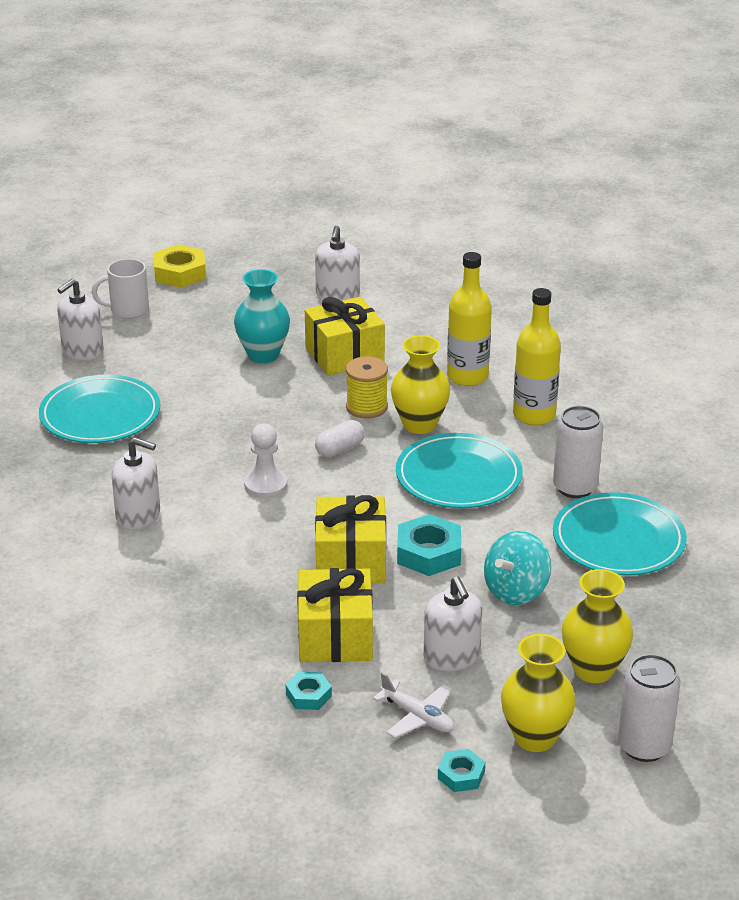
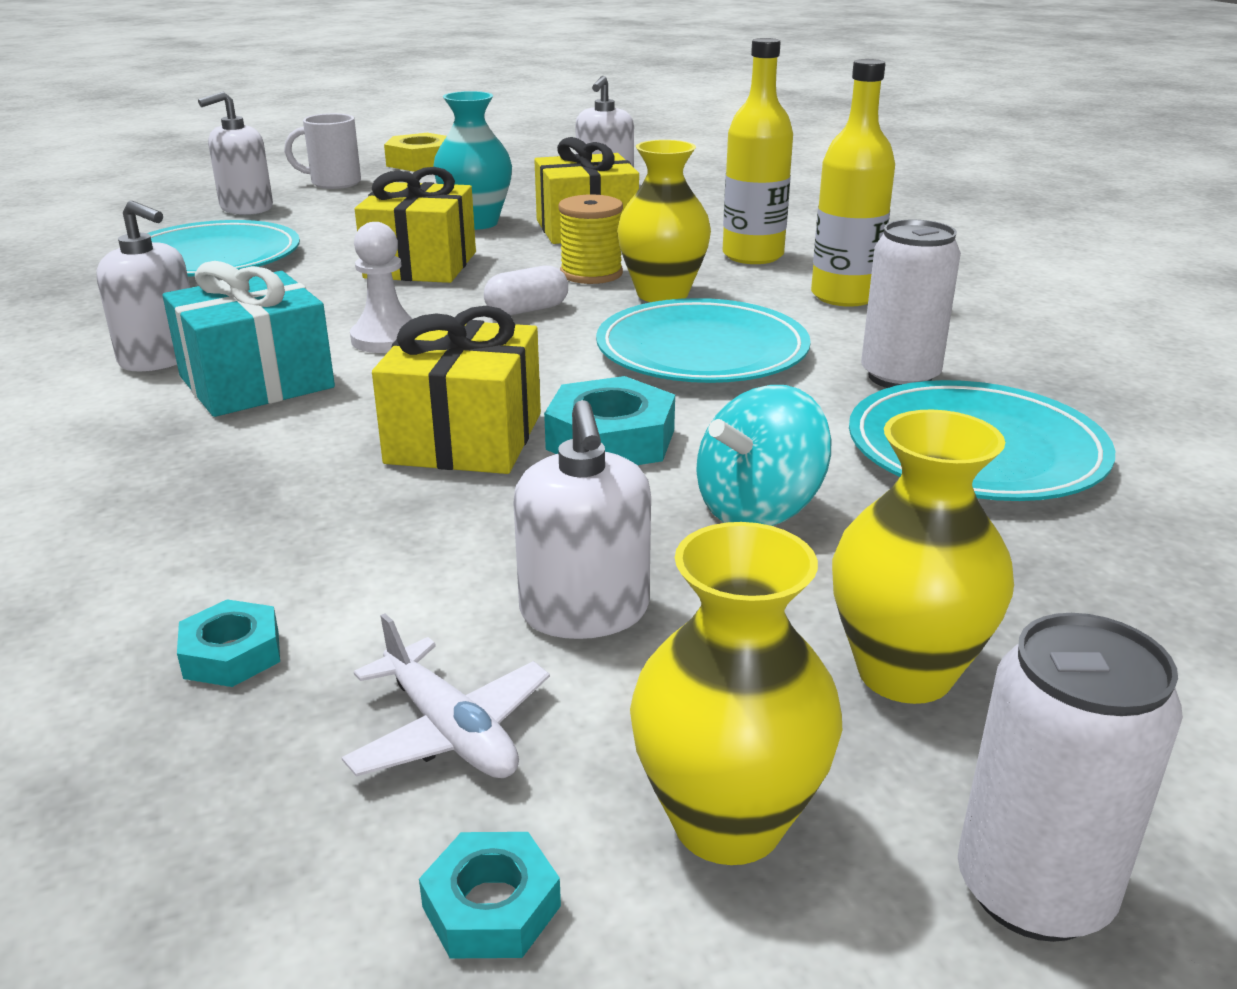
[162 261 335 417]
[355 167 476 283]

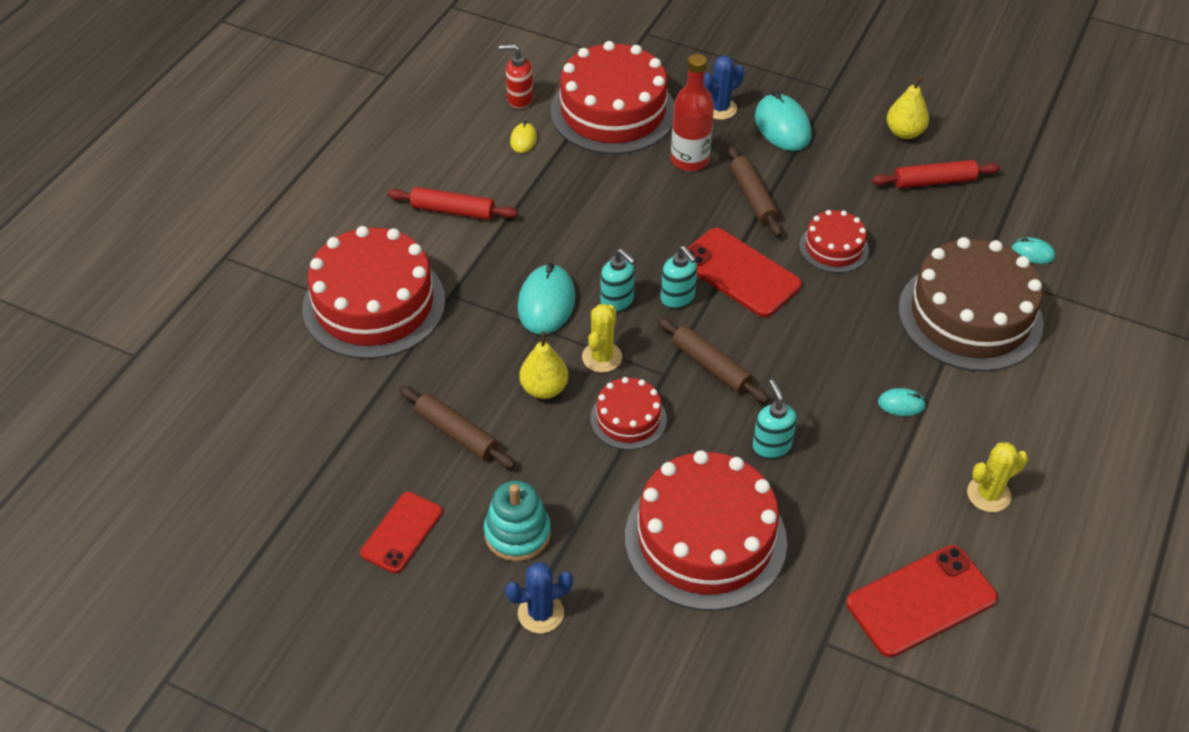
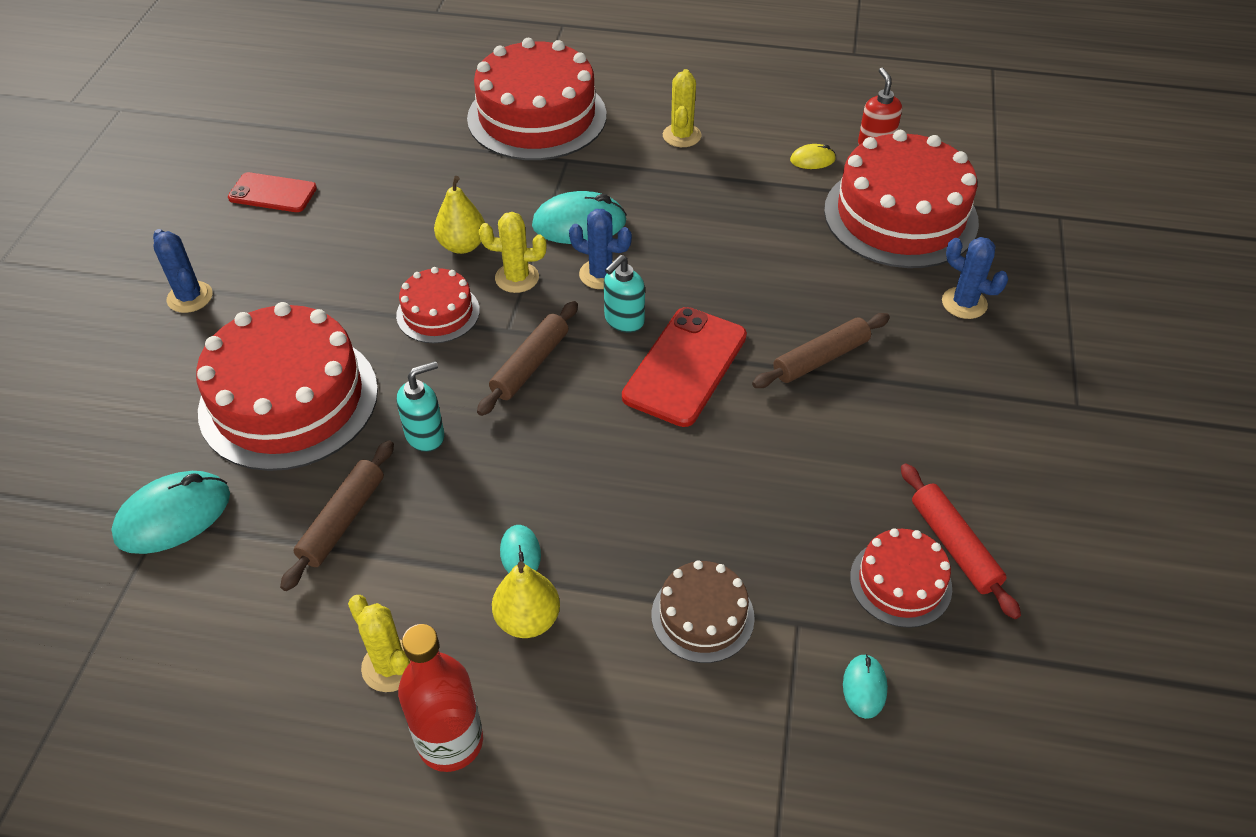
[484 480 551 561] (first image)
[846 545 998 657] (first image)
[280 440 394 591]
[398 624 483 772]
[111 471 230 554]
[850 528 952 628]
[492 561 560 638]
[663 69 702 147]
[569 209 632 289]
[652 560 755 663]

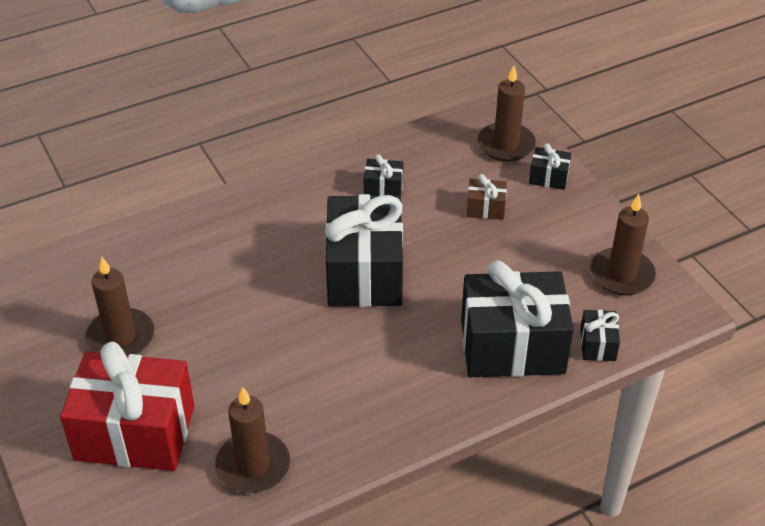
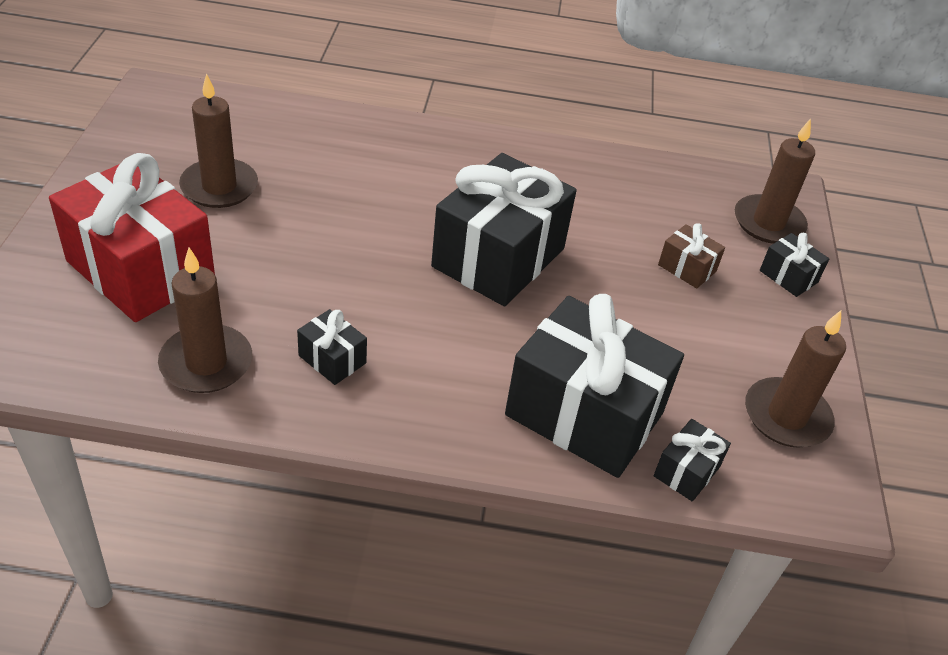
[297 309 367 385]

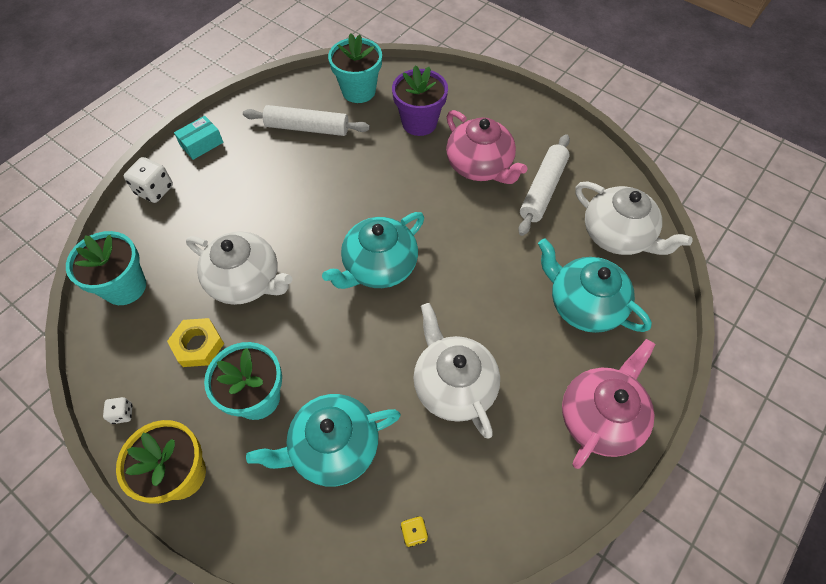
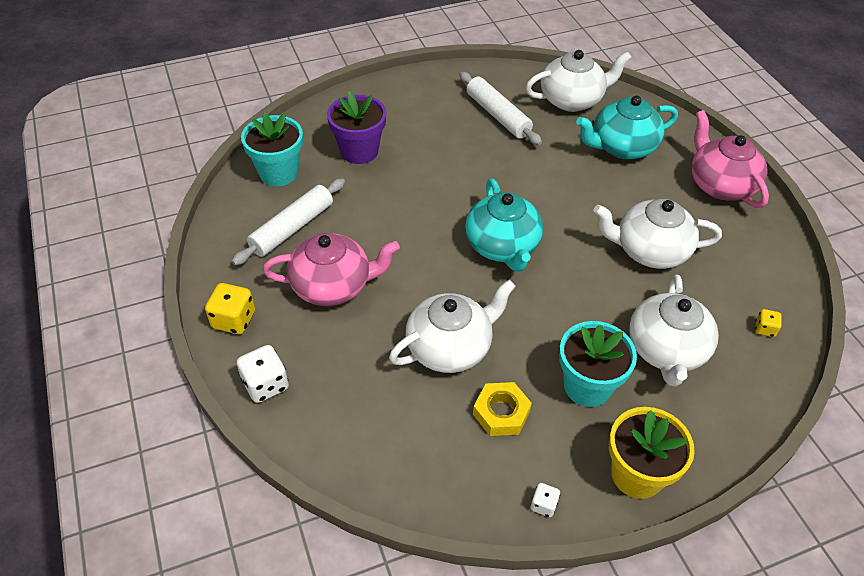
[66 231 146 305] (first image)
[263 233 400 306]
[205 283 255 334]
[629 274 719 387]

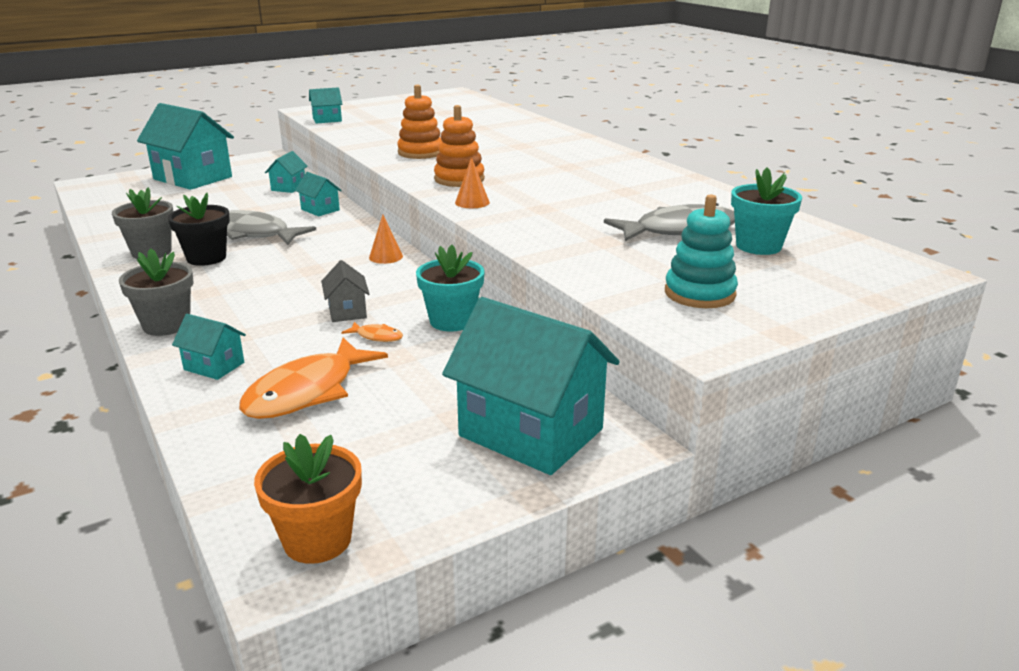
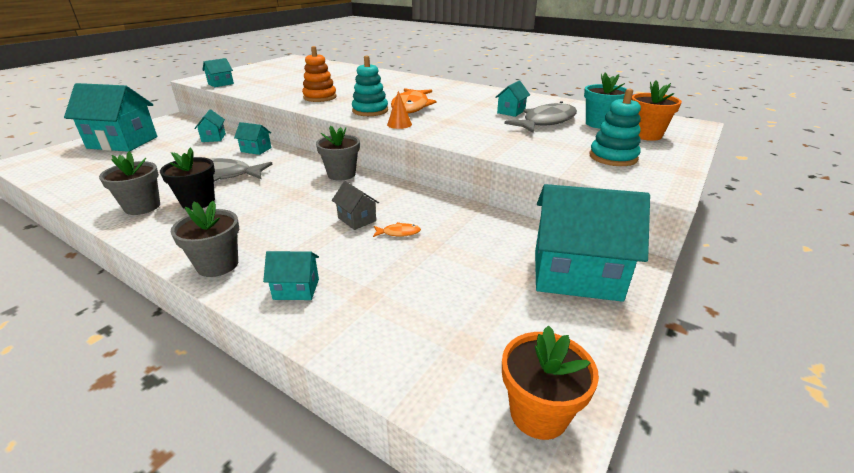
[416 245 485 332] (first image)
[496 81 530 117]
[631 81 682 141]
[391 88 436 113]
[316 126 360 181]
[352 55 388 116]

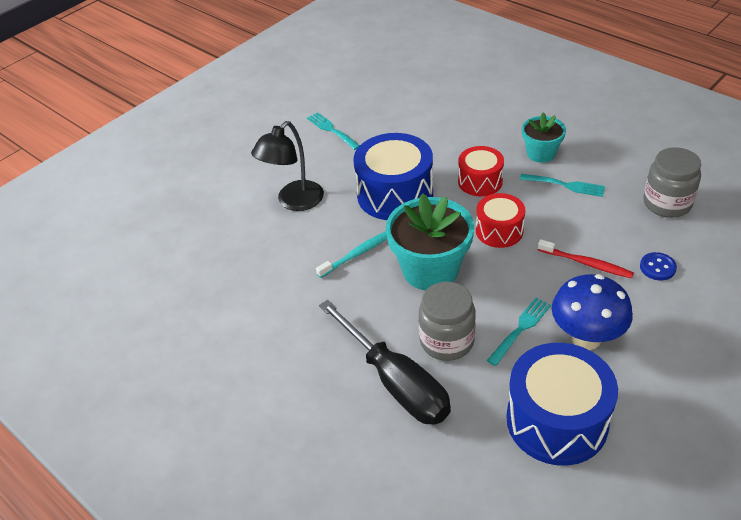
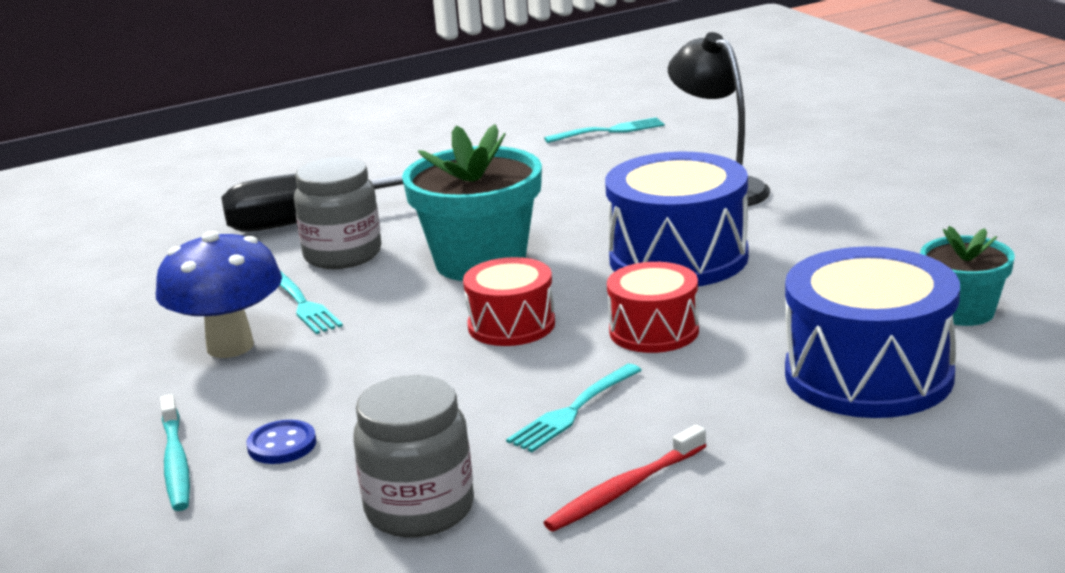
[544 117 664 143]
[160 394 190 511]
[785 246 960 418]
[920 226 1015 326]
[544 425 706 532]

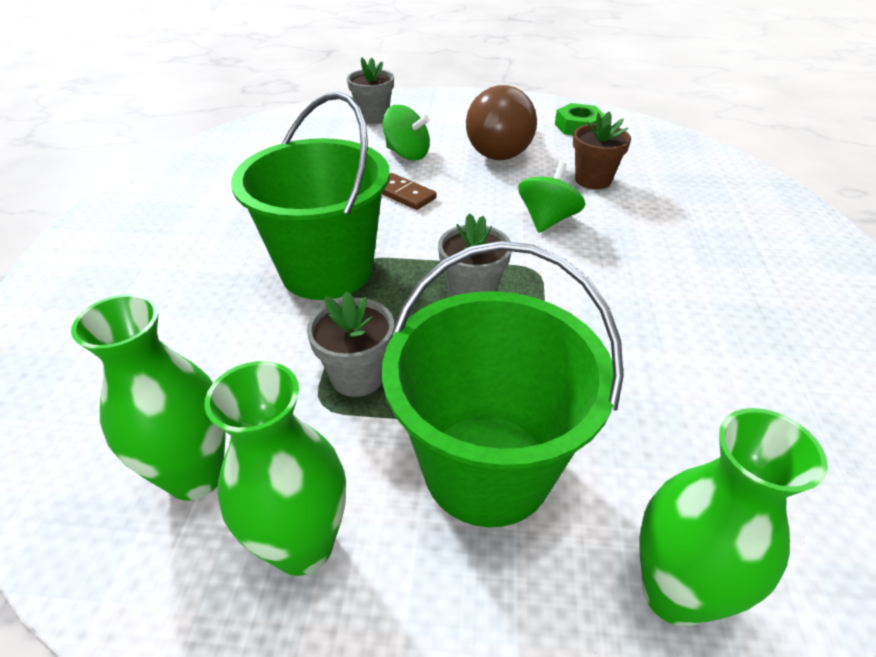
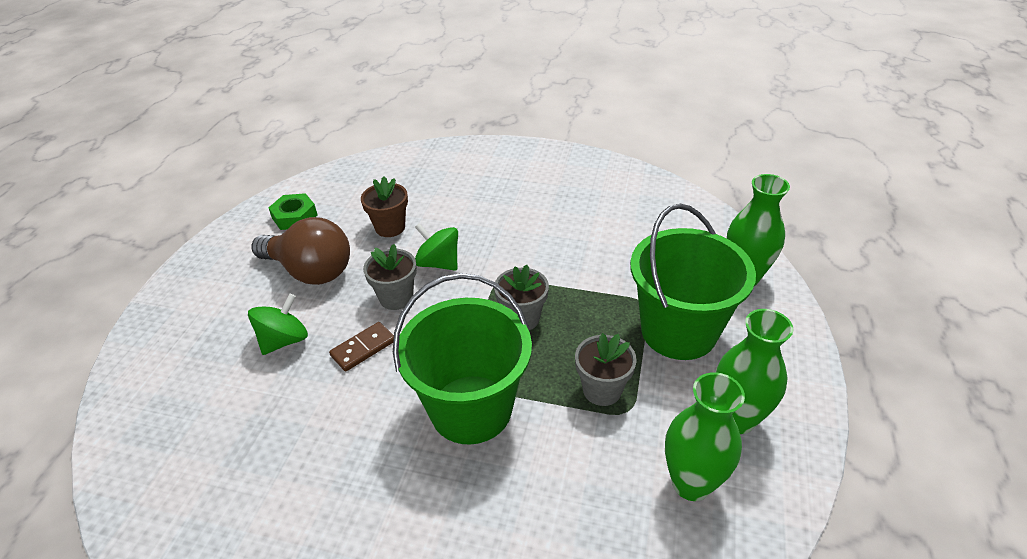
[363 244 417 310]

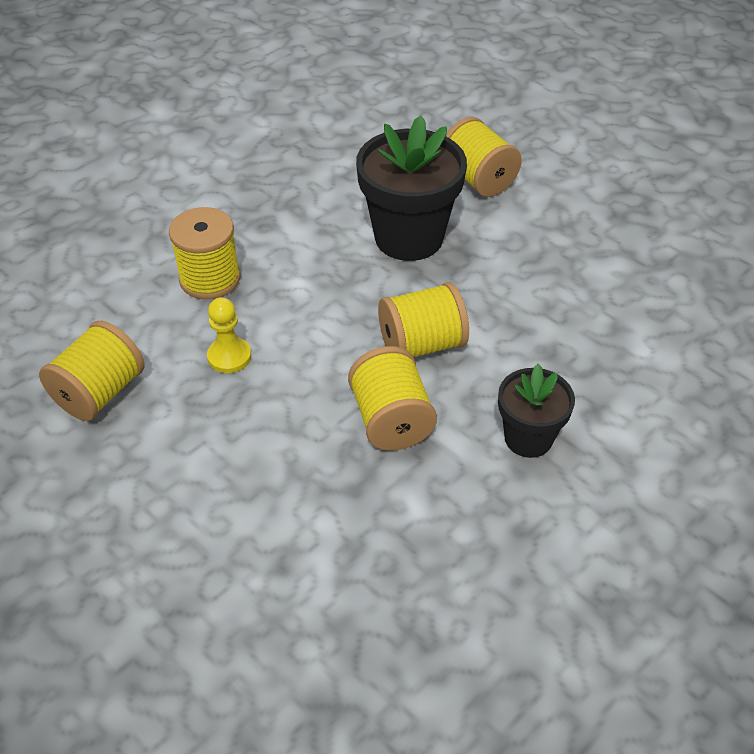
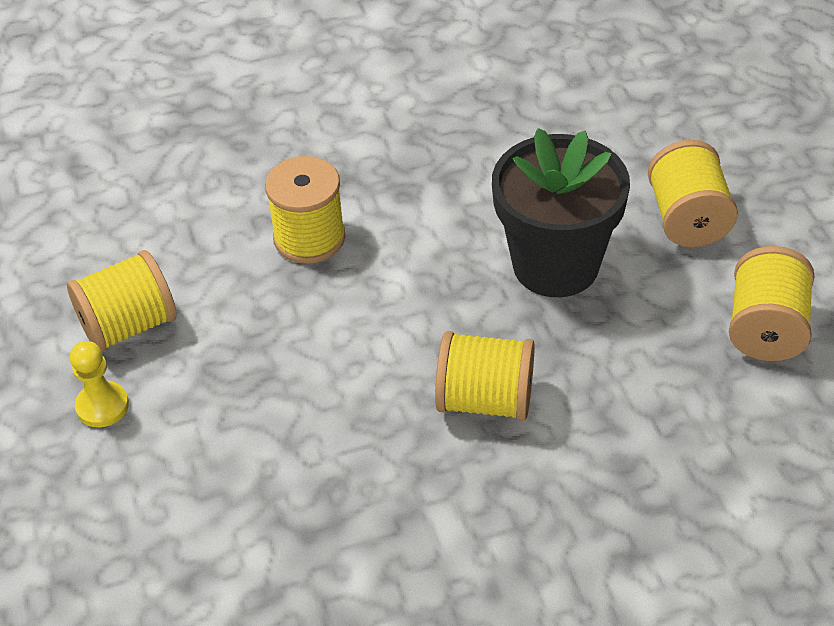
[498 364 575 458] (first image)
[70 341 129 428]
[729 246 814 361]

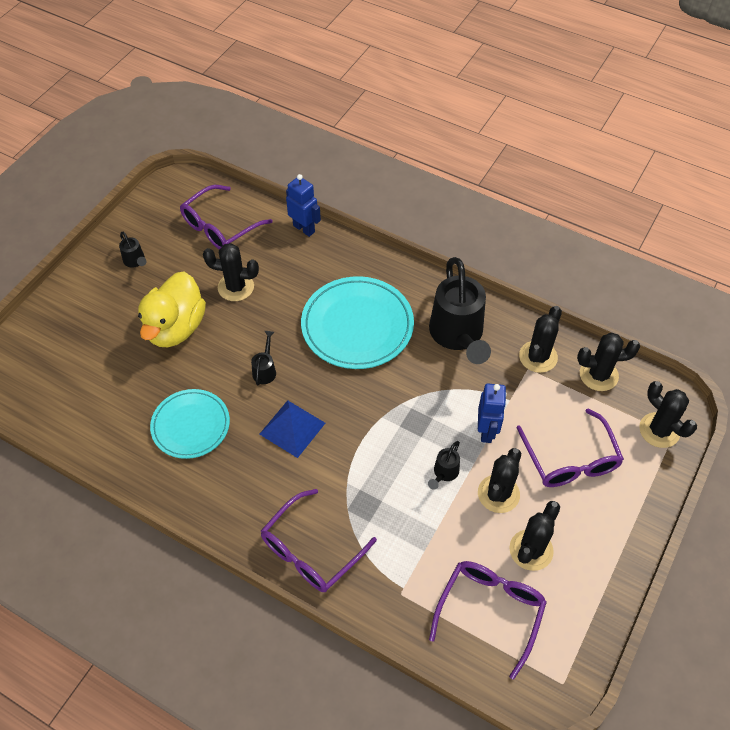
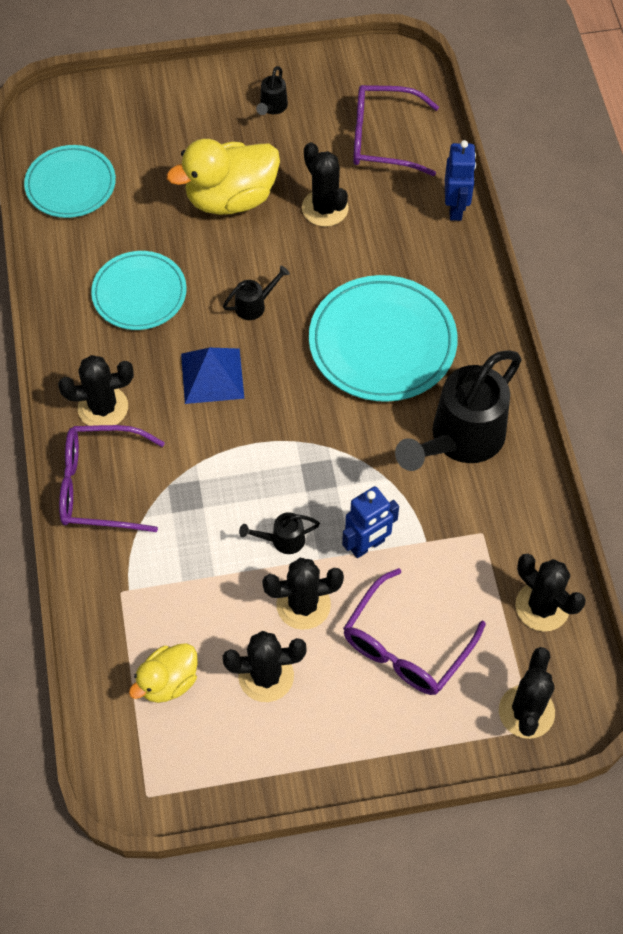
[24 145 116 218]
[58 355 134 426]
[129 643 198 703]

